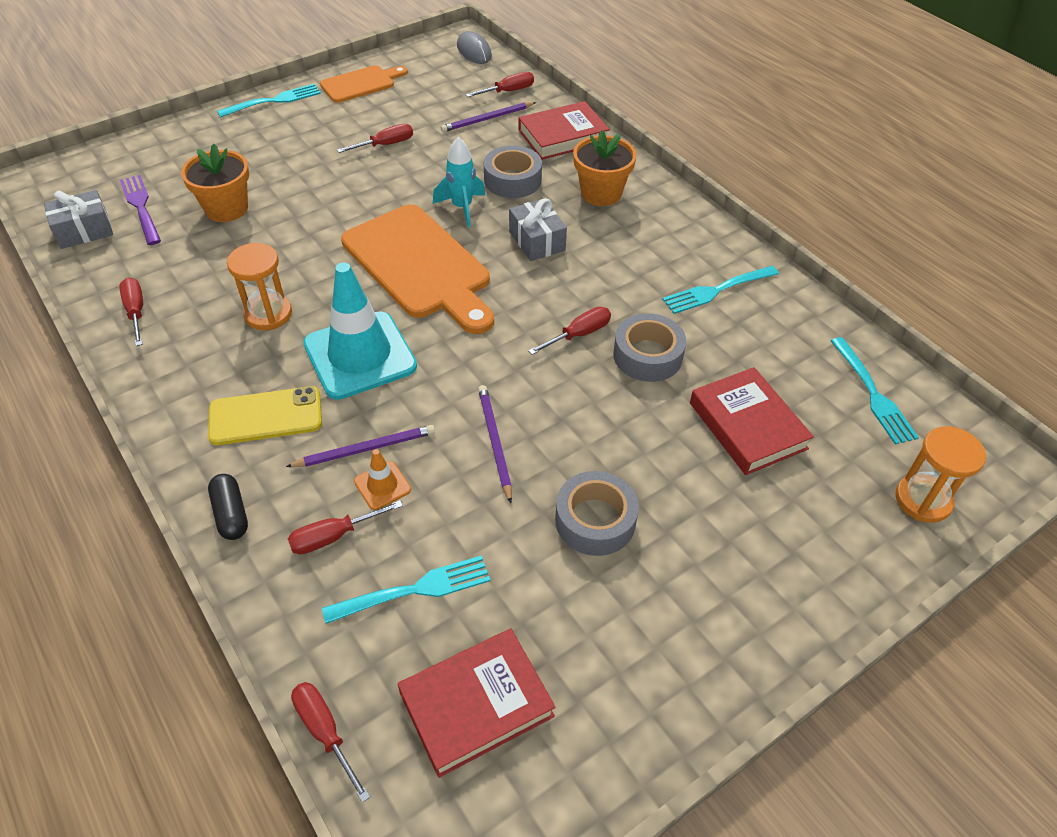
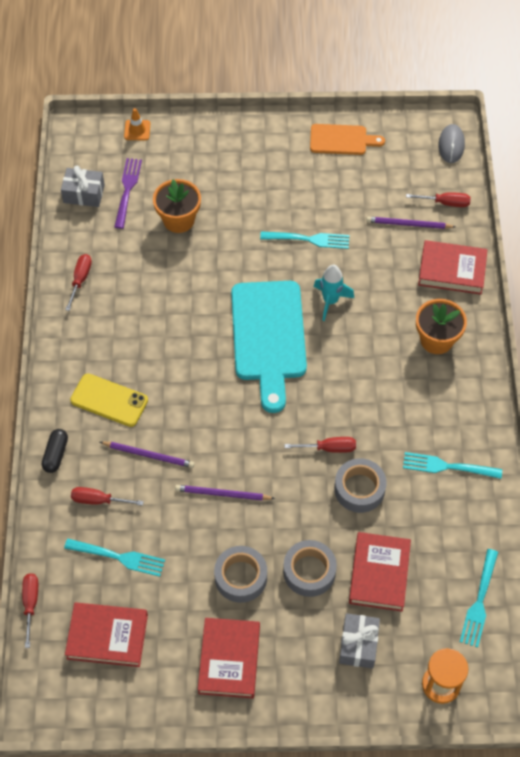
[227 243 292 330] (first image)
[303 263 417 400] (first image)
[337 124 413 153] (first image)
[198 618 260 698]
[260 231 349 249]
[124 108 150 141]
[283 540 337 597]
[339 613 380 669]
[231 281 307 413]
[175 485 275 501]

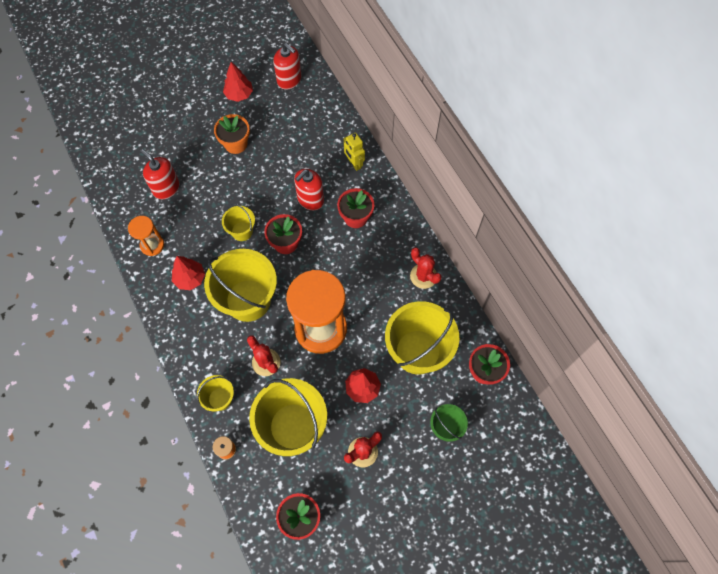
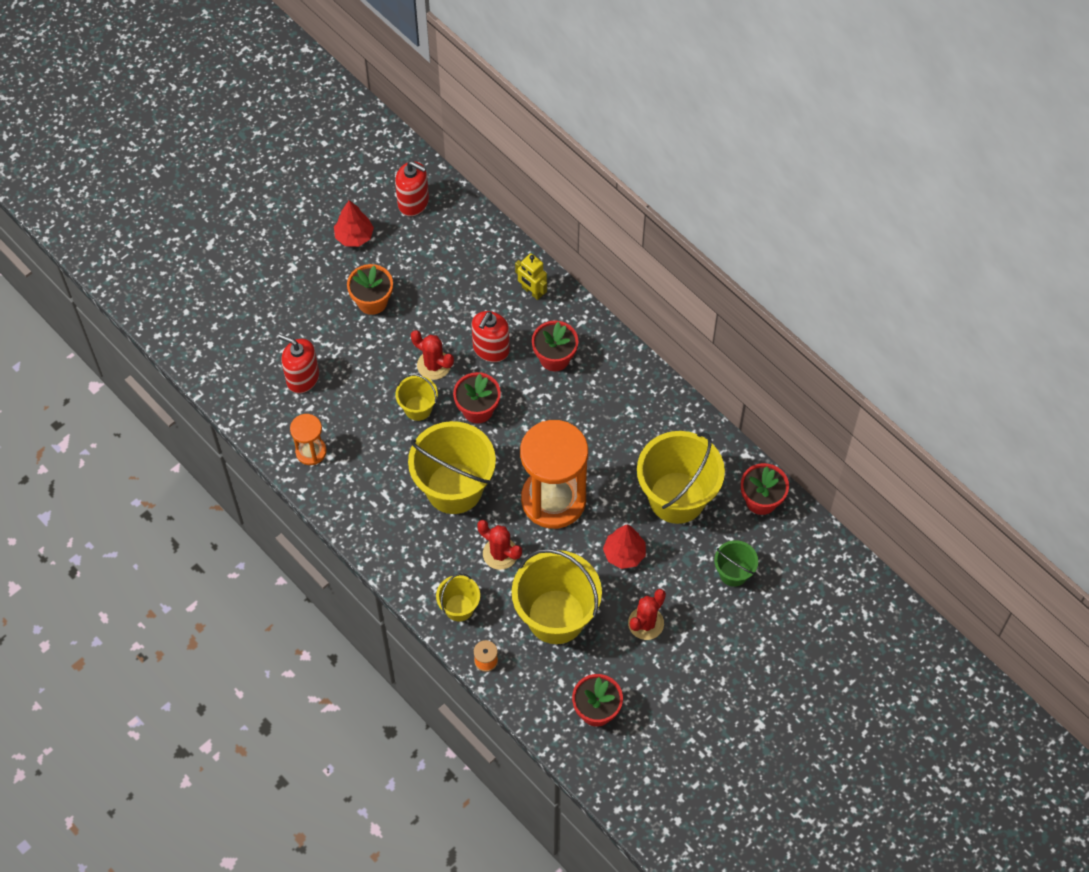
[172 256 205 290] (first image)
[411 330 454 380]

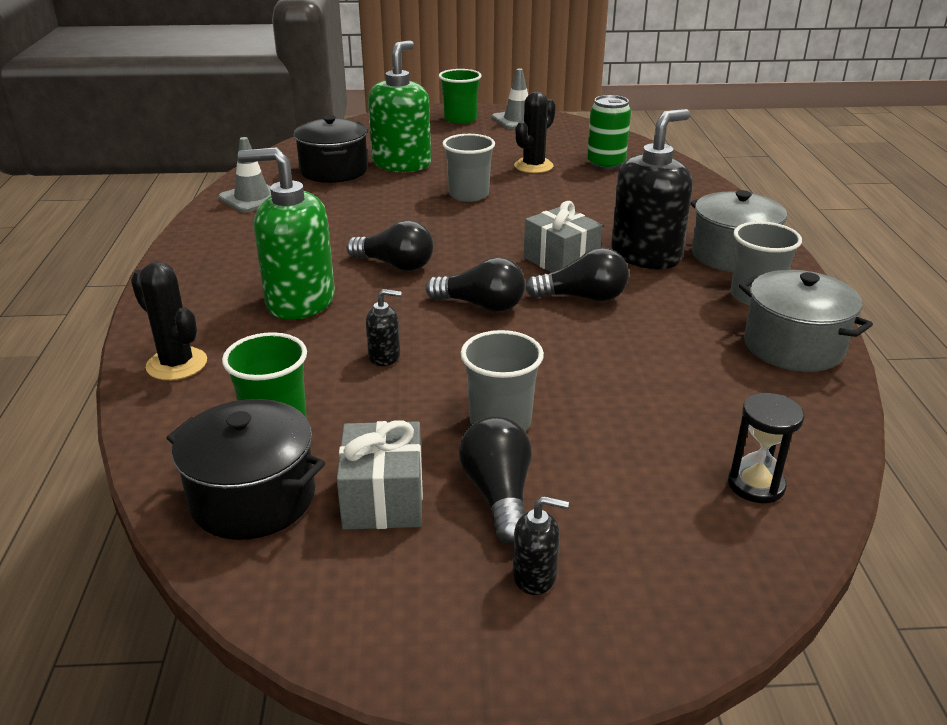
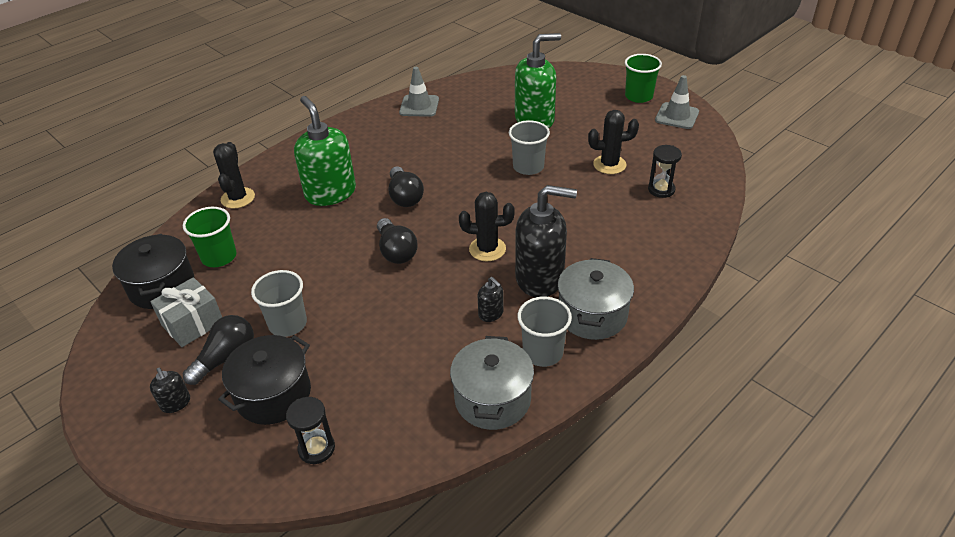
[525 247 629 302] (first image)
[218 335 311 425]
[478 277 504 322]
[459 192 514 261]
[648 145 682 198]

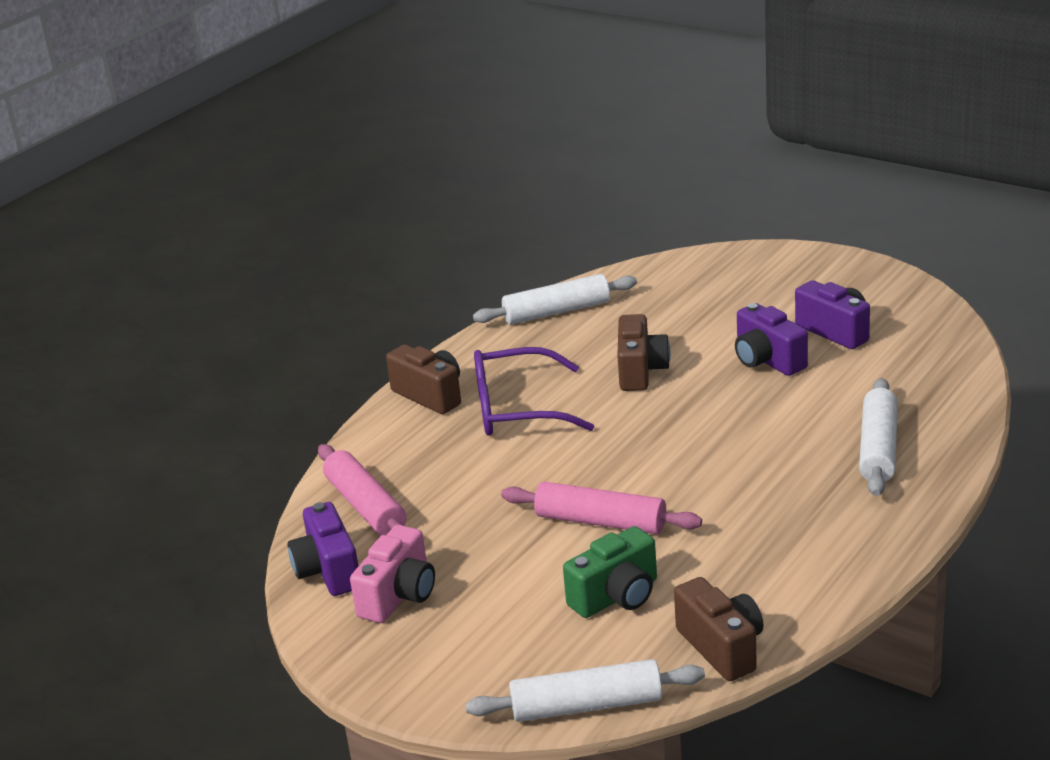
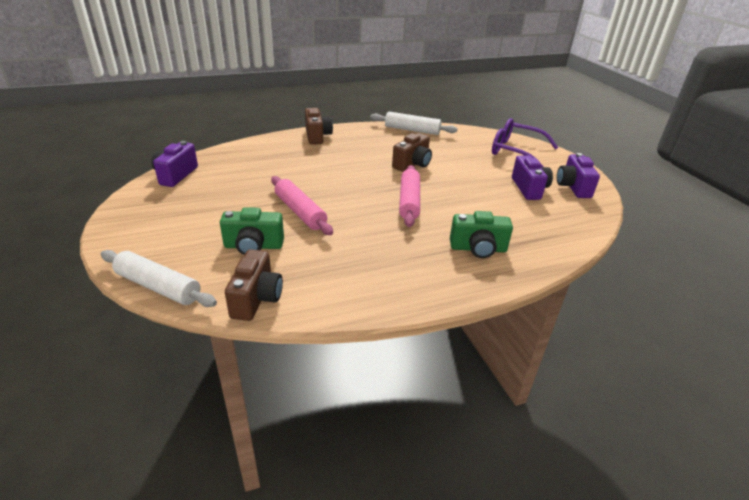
[350 525 435 623] (first image)
[399 165 420 227]
[492 118 558 167]
[557 153 600 198]
[450 211 513 258]

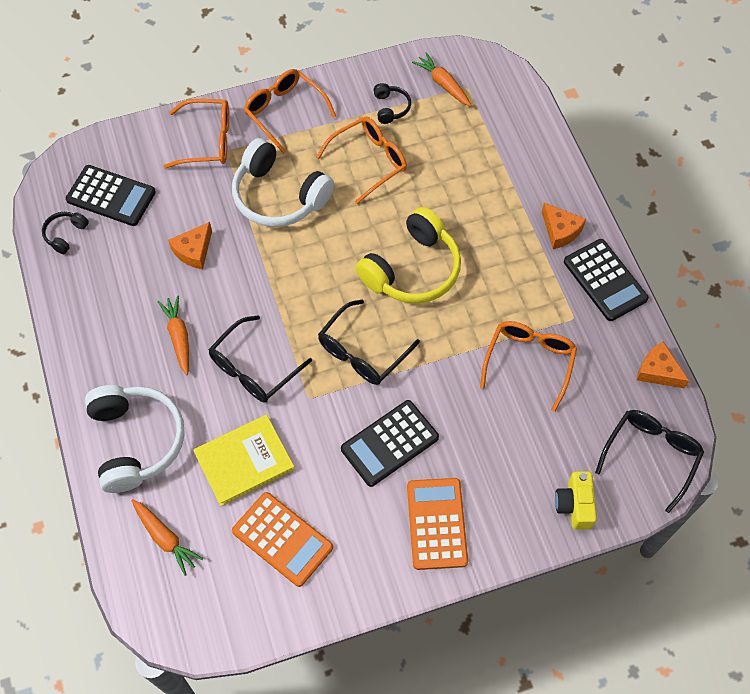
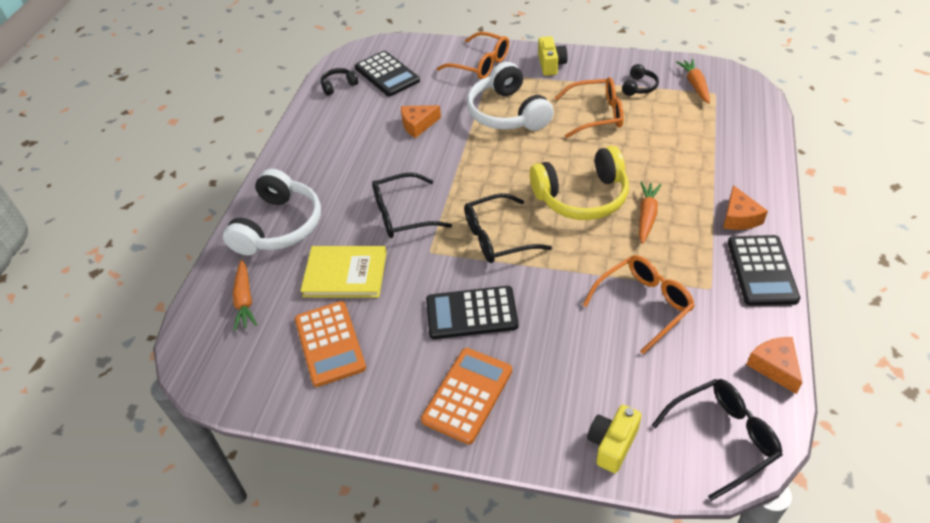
[639 182 662 244]
[538 36 568 76]

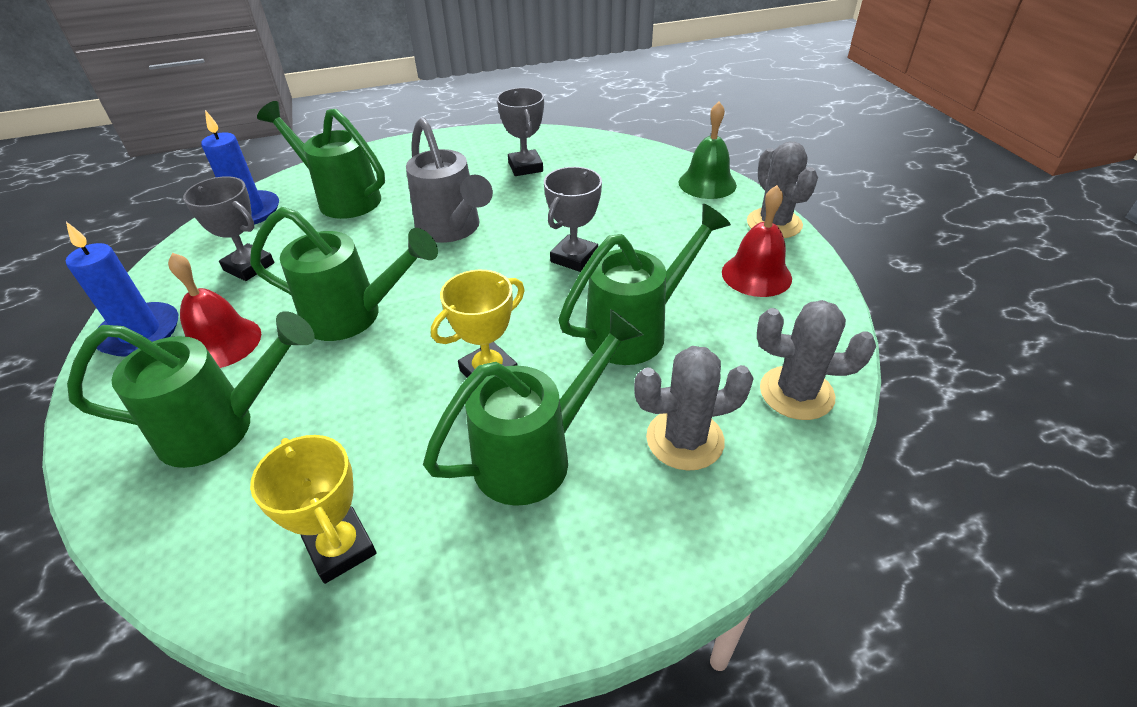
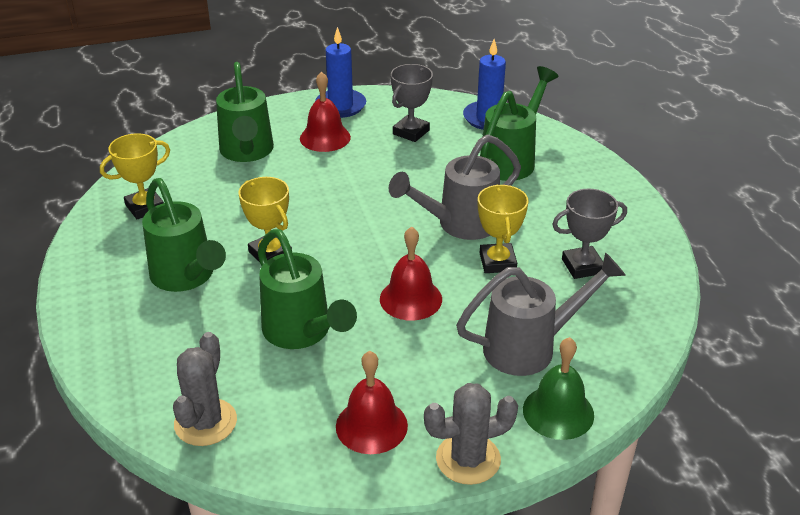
[250 207 438 341] (first image)
[634 346 754 471] (first image)
[456 252 626 376]
[478 185 529 273]
[380 227 442 321]

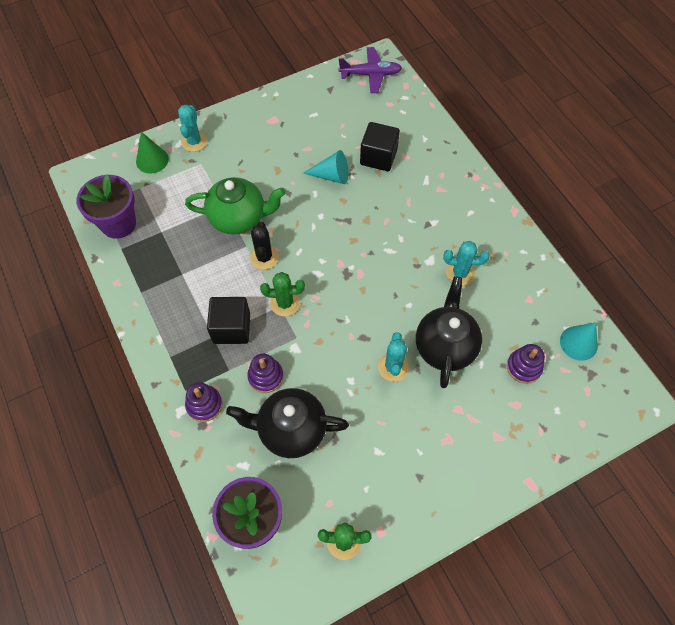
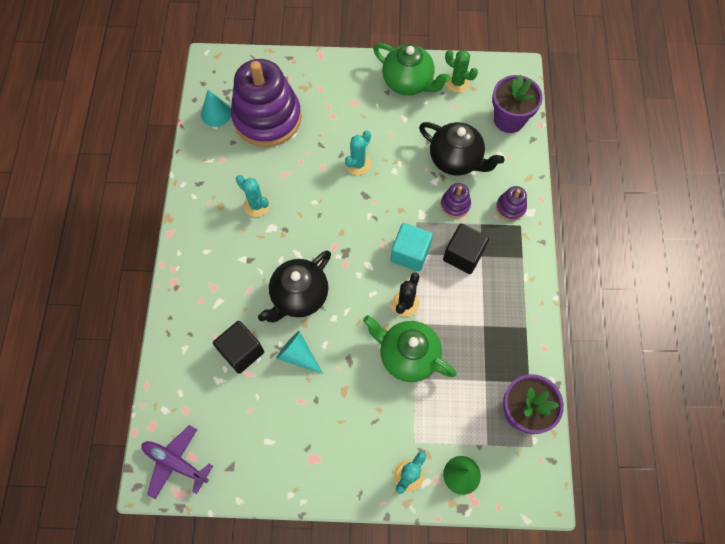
[373 43 450 95]
[258 250 331 322]
[391 223 433 272]
[231 59 301 147]

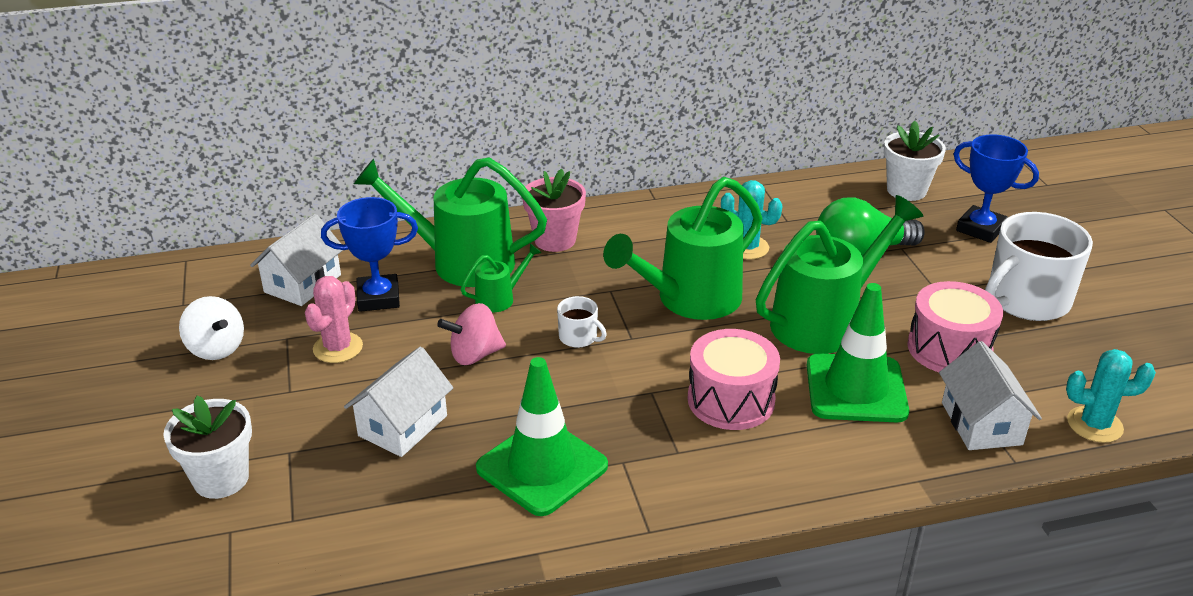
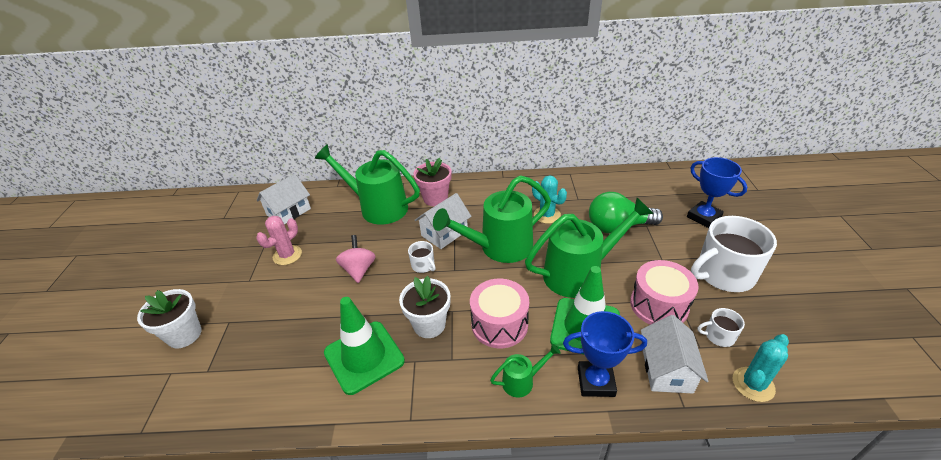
[179 296 244 360] (first image)
[698 308 745 347]
[563 311 647 397]
[415 193 471 249]
[490 344 561 398]
[399 276 450 338]
[336 235 376 283]
[733 334 789 402]

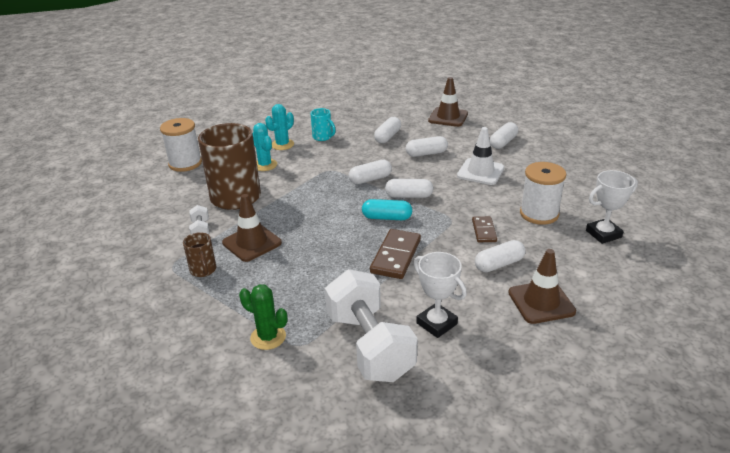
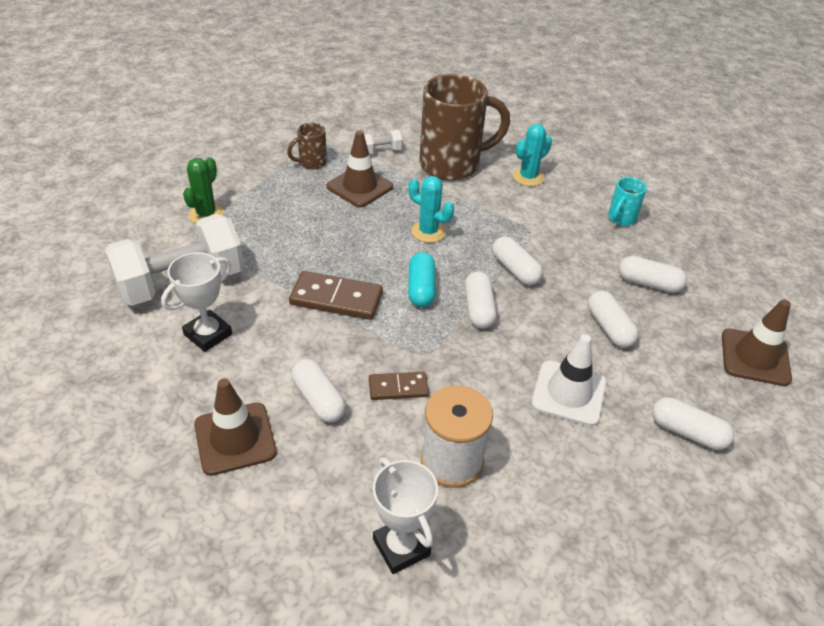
[160 118 202 172] (first image)
[409 176 454 243]

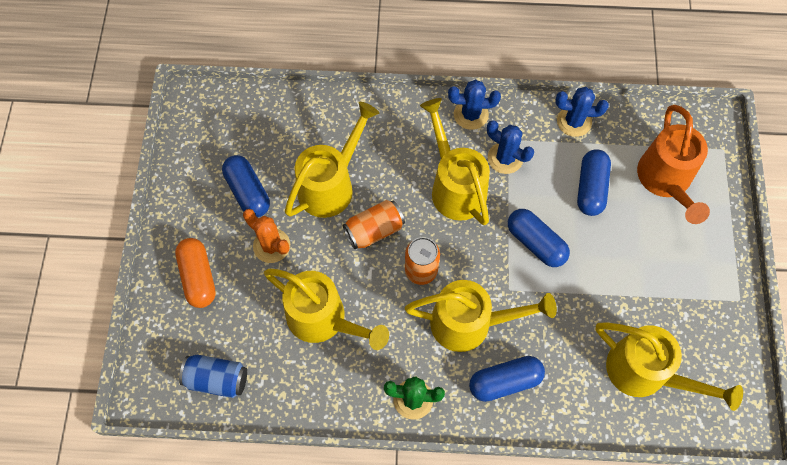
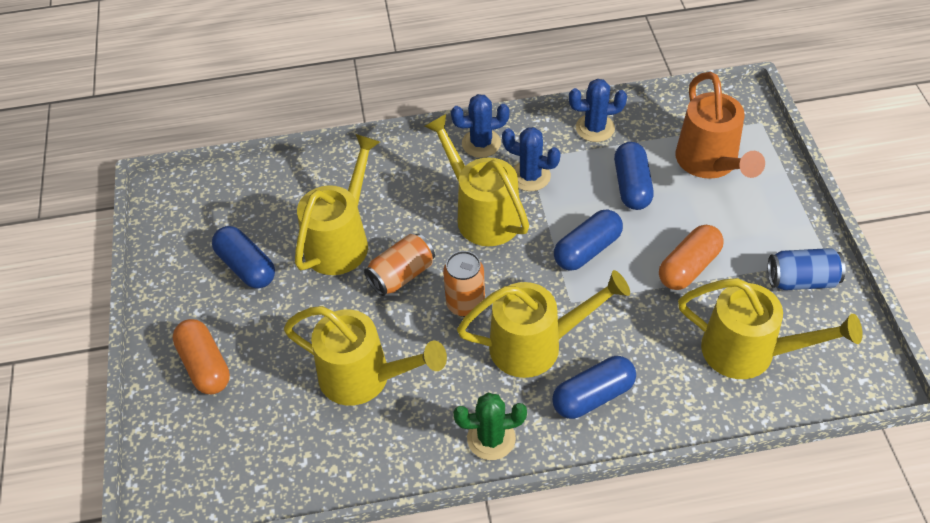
[243 209 290 263] (first image)
[659 225 724 290]
[768 248 846 290]
[554 209 623 271]

